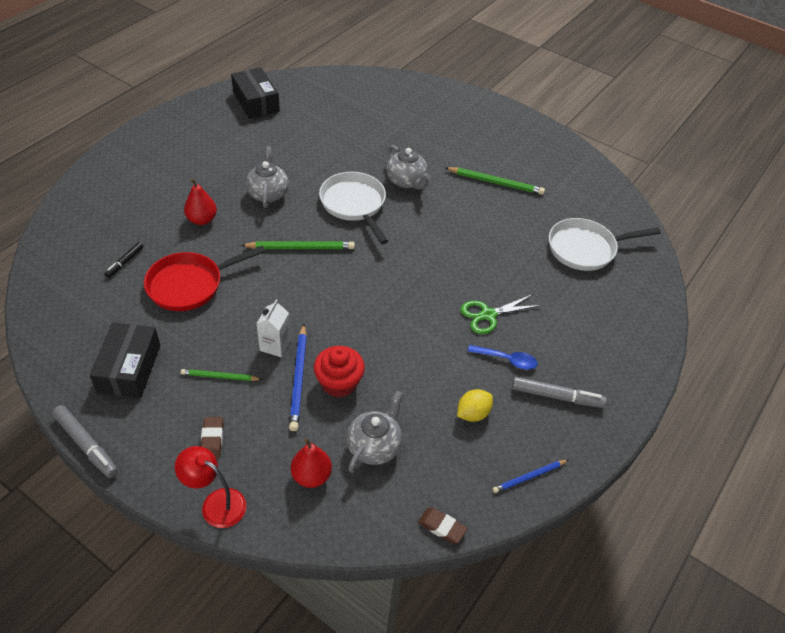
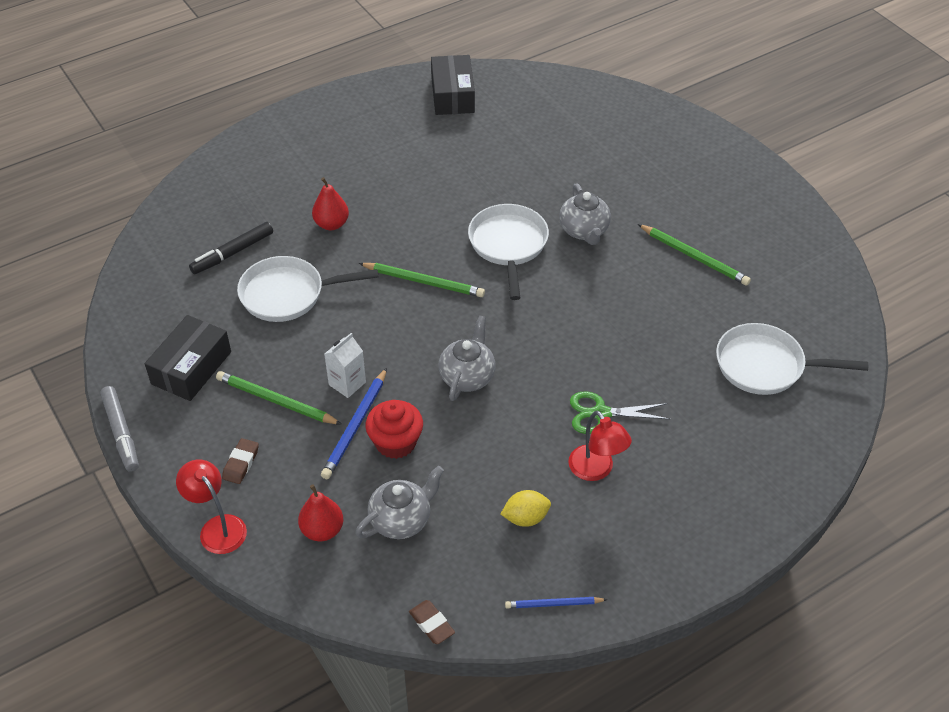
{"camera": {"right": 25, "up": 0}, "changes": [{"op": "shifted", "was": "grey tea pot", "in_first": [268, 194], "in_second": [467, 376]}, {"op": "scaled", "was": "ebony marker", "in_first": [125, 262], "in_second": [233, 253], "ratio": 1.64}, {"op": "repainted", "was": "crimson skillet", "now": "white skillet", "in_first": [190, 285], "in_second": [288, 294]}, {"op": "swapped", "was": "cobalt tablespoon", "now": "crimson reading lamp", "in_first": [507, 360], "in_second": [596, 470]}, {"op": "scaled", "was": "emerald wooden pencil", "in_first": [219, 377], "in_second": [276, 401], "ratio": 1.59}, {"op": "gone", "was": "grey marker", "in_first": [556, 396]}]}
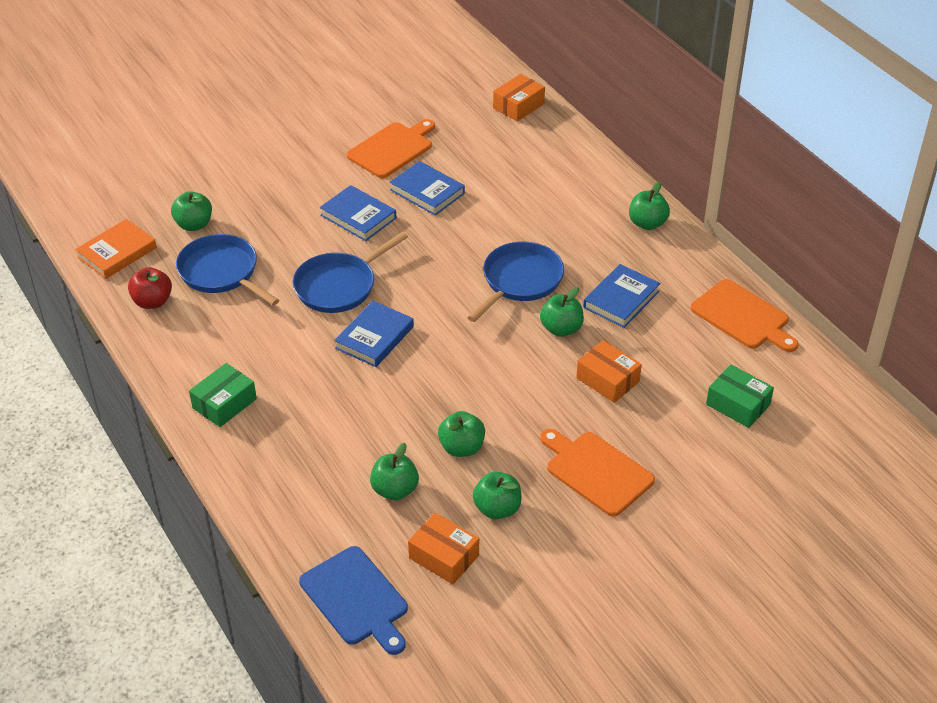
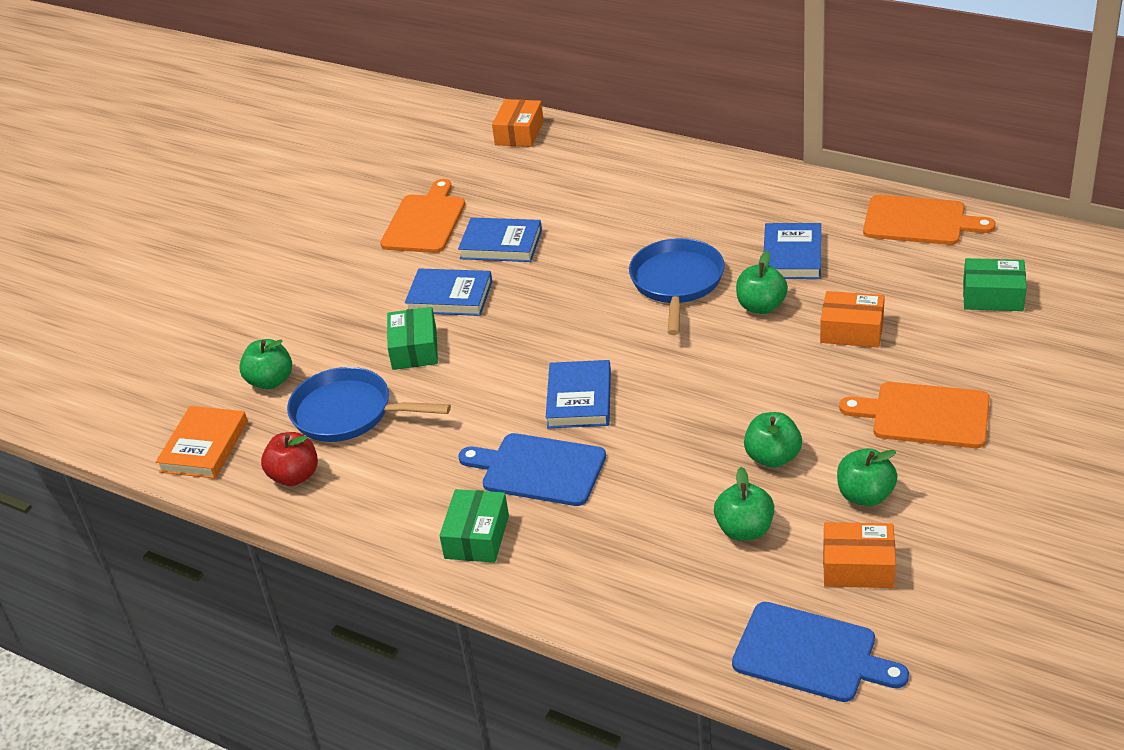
{"camera": {"right": -25, "up": -5}, "changes": [{"op": "gone", "was": "emerald toy apple", "in_first": [647, 223]}, {"op": "gone", "was": "cobalt skillet", "in_first": [339, 286]}, {"op": "new", "now": "emerald box", "in_second": [414, 349]}, {"op": "new", "now": "cobalt chopping board", "in_second": [538, 469]}]}
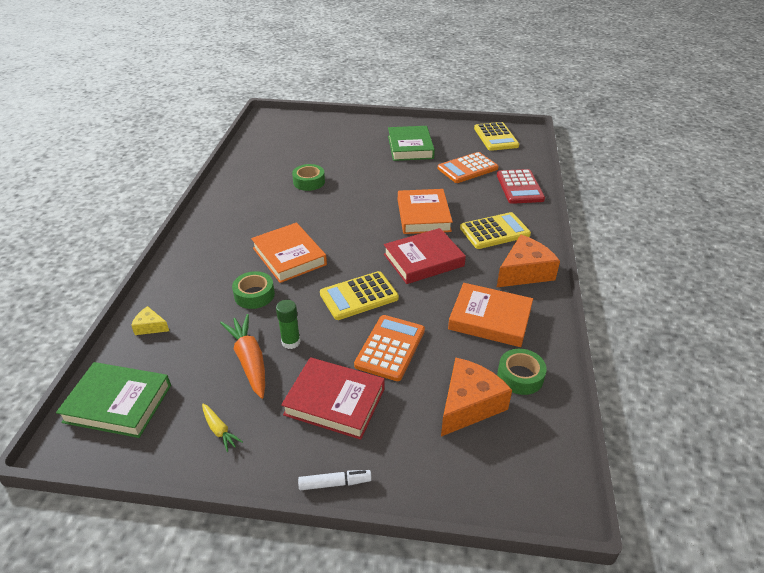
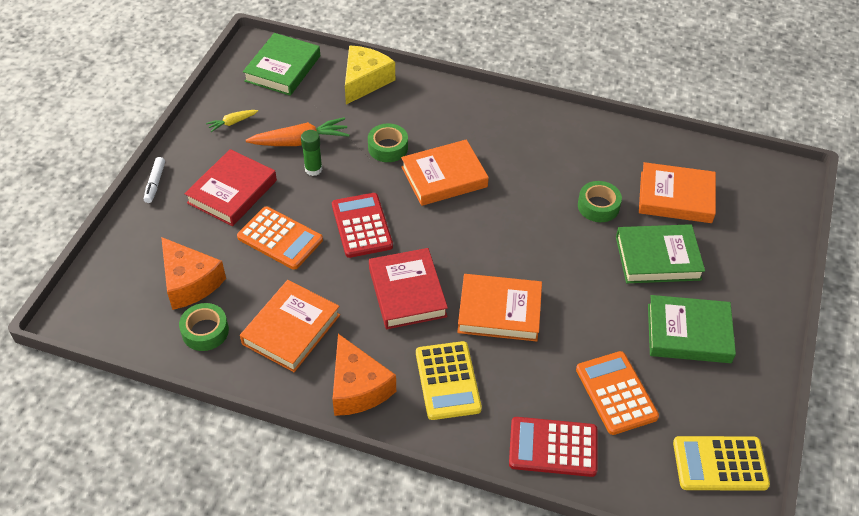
{"camera": {"right": 100, "up": 10}, "changes": [{"op": "repainted", "was": "bright yellow pocket calculator", "now": "crimson pocket calculator", "in_first": [359, 296], "in_second": [362, 225]}, {"op": "scaled", "was": "bright yellow cheese wedge", "in_first": [150, 327], "in_second": [365, 81], "ratio": 2.01}, {"op": "new", "now": "bright orange hardcover", "in_second": [675, 197]}, {"op": "new", "now": "emerald hardcover", "in_second": [658, 258]}]}
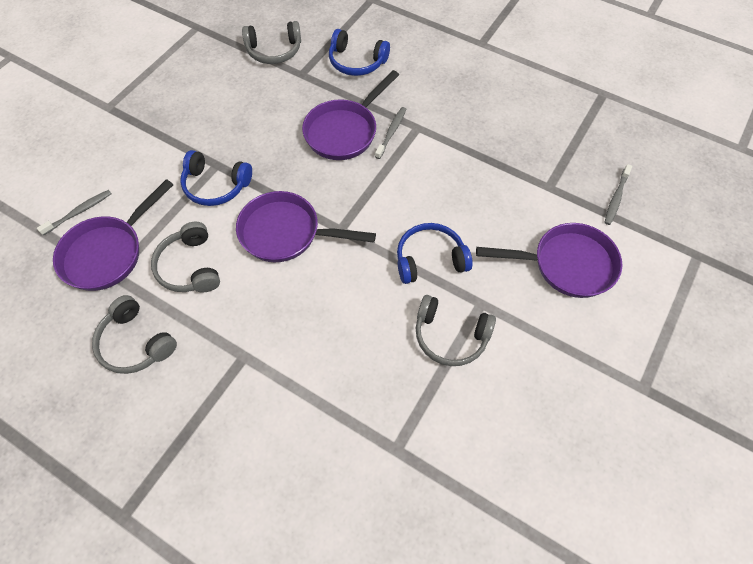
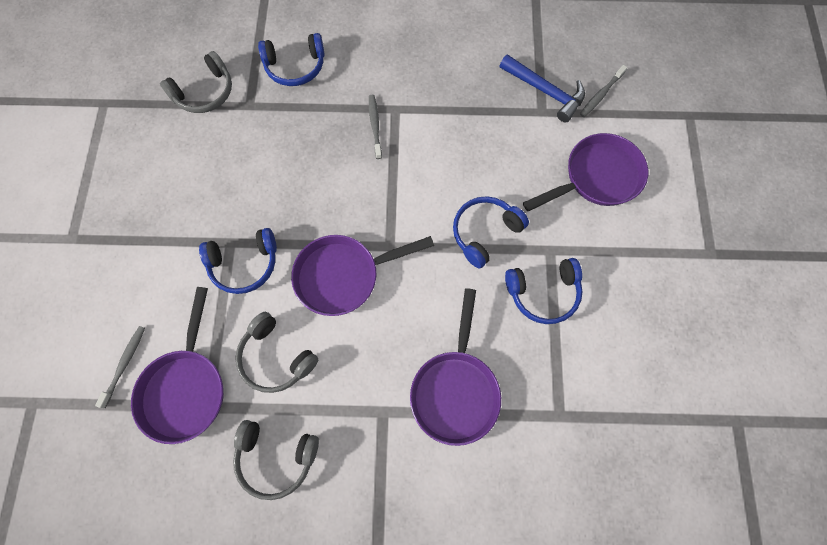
{"camera": {"right": -30, "up": 10}, "changes": [{"op": "shifted", "was": "royal purple skillet", "in_first": [344, 131], "in_second": [455, 389]}, {"op": "rotated", "was": "grey tooth brush", "in_first": [616, 198], "in_second": [601, 94], "clockwise": 45}, {"op": "repainted", "was": "grey over-ear headphones", "now": "cobalt over-ear headphones", "in_first": [450, 336], "in_second": [543, 293]}, {"op": "new", "now": "cobalt hammer", "in_second": [545, 91]}]}
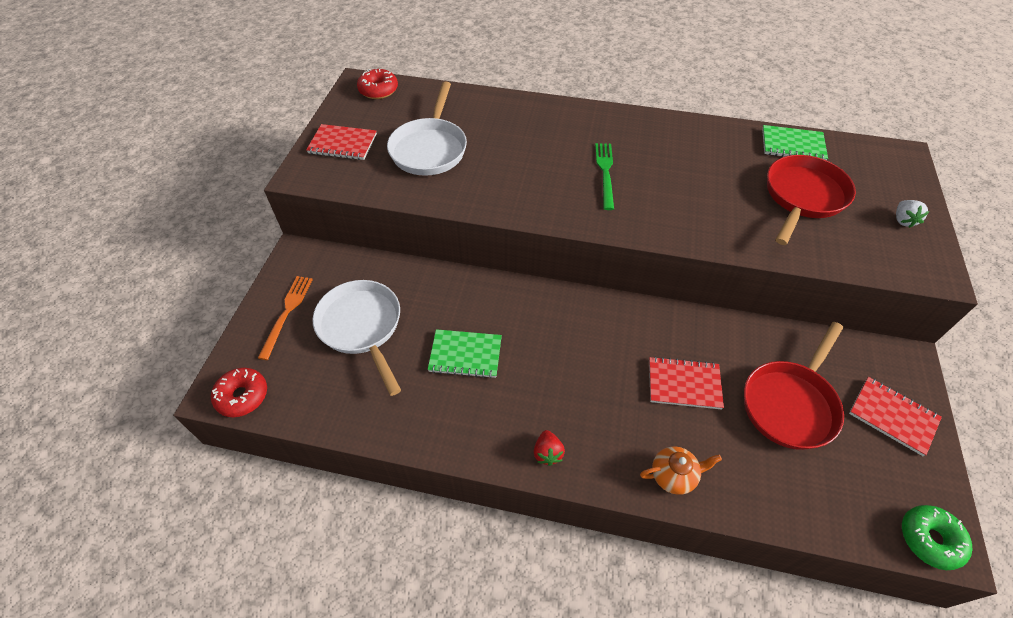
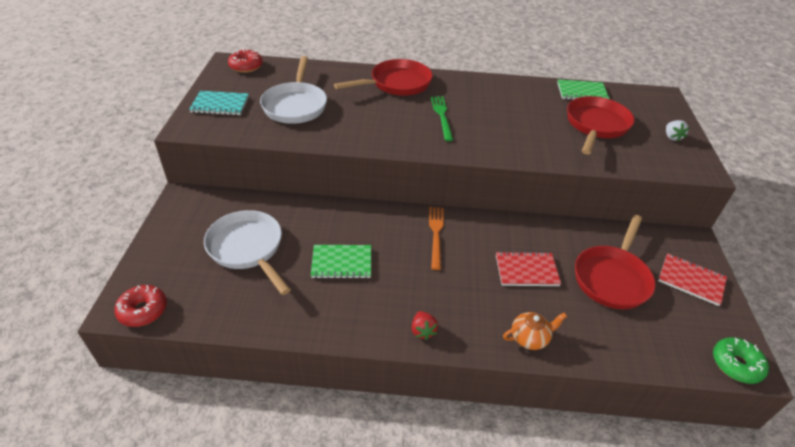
{"camera": {"right": -10, "up": -10}, "changes": [{"op": "repainted", "was": "crimson notepad", "now": "teal notepad", "in_first": [342, 144], "in_second": [220, 105]}, {"op": "shifted", "was": "bright orange table fork", "in_first": [287, 313], "in_second": [436, 234]}, {"op": "new", "now": "crimson skillet", "in_second": [396, 84]}]}
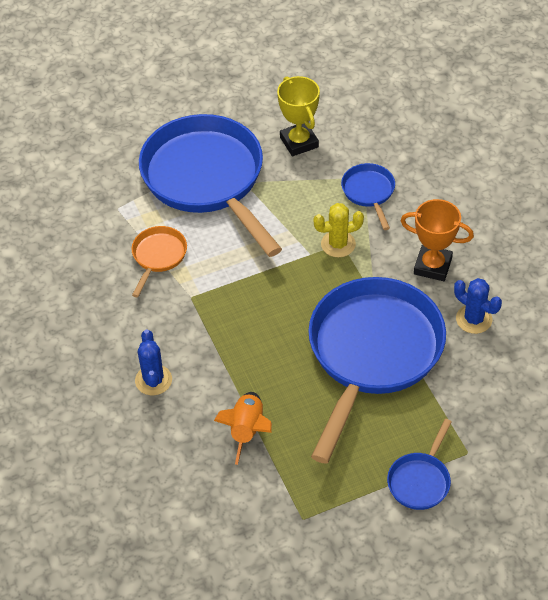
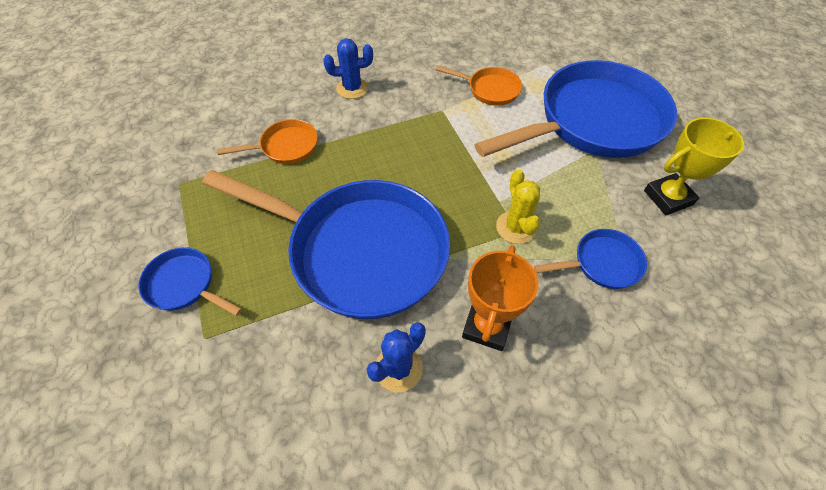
{"camera": {"right": 90, "up": 5}, "changes": [{"op": "swapped", "was": "bright orange toy rocket", "now": "bright orange skillet", "in_first": [247, 430], "in_second": [285, 147]}]}
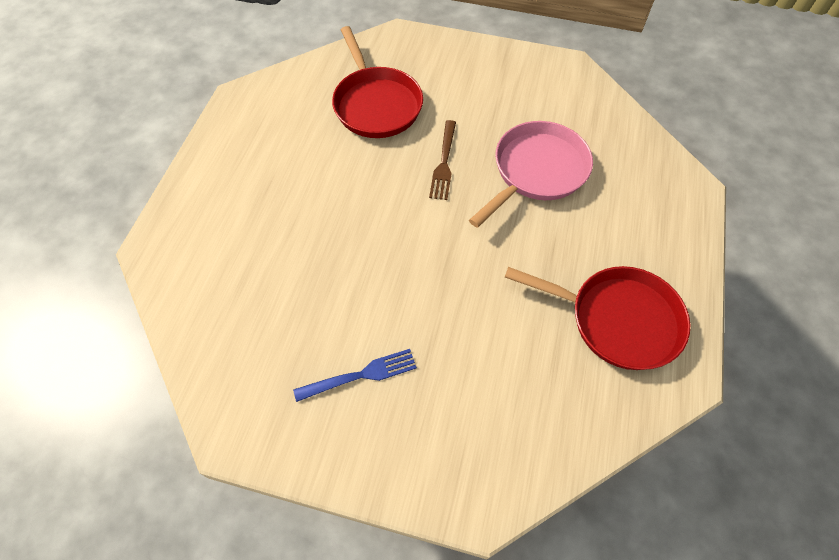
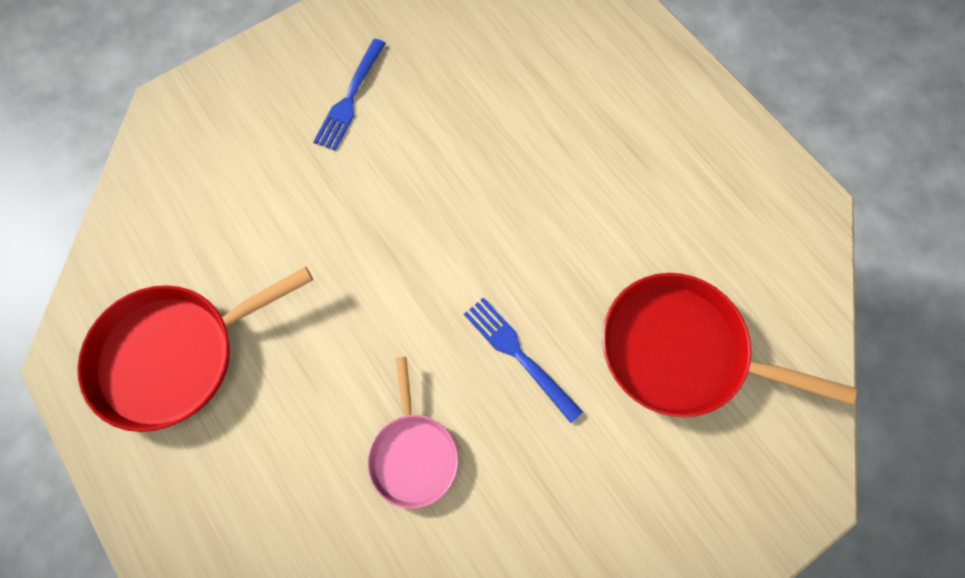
{"camera": {"right": 130, "up": 10}, "changes": [{"op": "repainted", "was": "brown table fork", "now": "cobalt table fork", "in_first": [444, 163], "in_second": [518, 355]}, {"op": "scaled", "was": "rosy skillet", "in_first": [536, 171], "in_second": [413, 454], "ratio": 0.59}]}
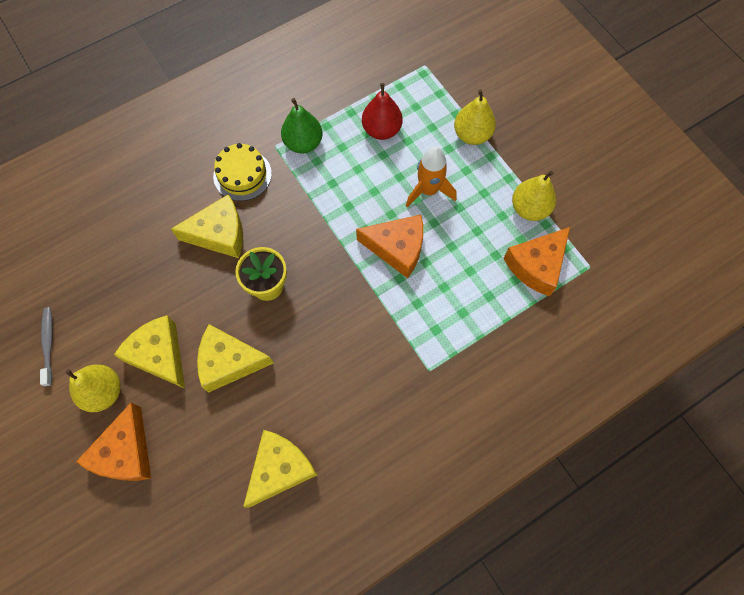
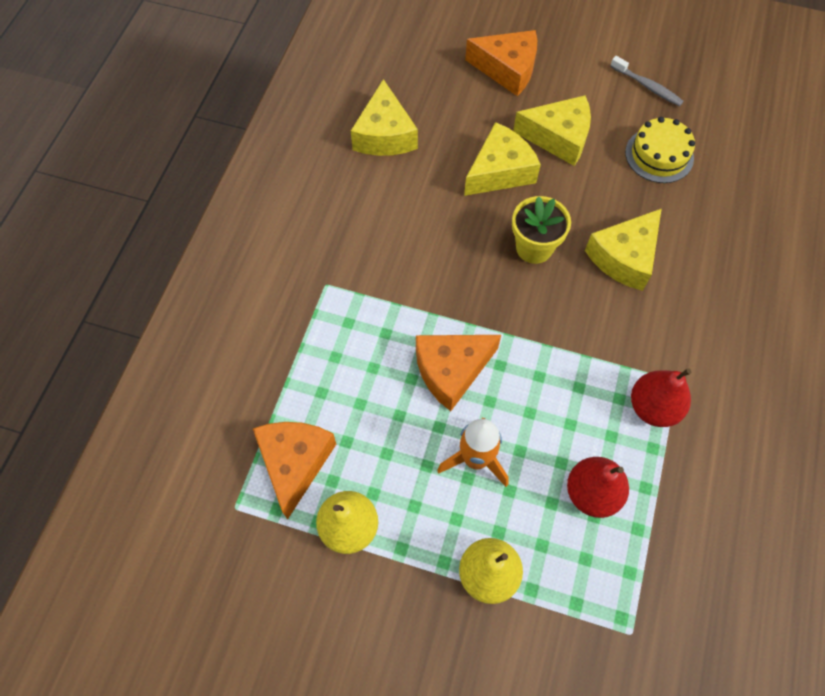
{"camera": {"right": 140, "up": -5}, "changes": [{"op": "repainted", "was": "emerald pear", "now": "crimson pear", "in_first": [303, 143], "in_second": [653, 407]}, {"op": "shifted", "was": "bright yellow cake", "in_first": [242, 175], "in_second": [659, 155]}, {"op": "gone", "was": "bright yellow pear", "in_first": [103, 392]}, {"op": "rotated", "was": "bright orange cheese wedge", "in_first": [126, 452], "in_second": [507, 69], "clockwise": 135}]}
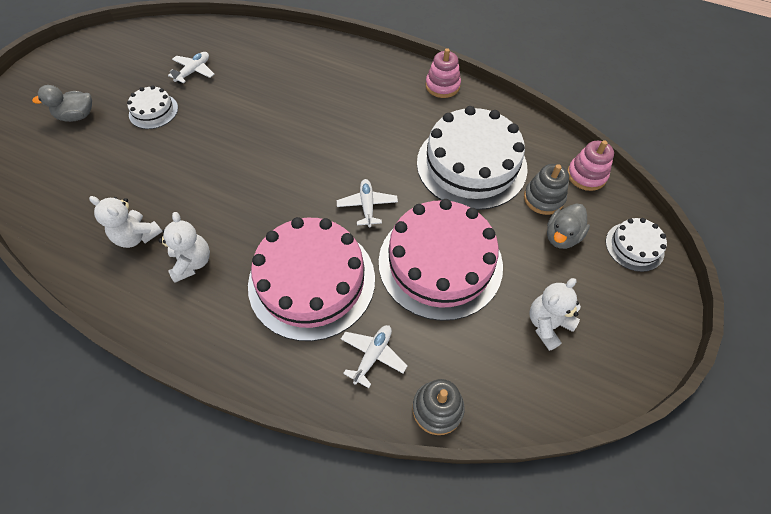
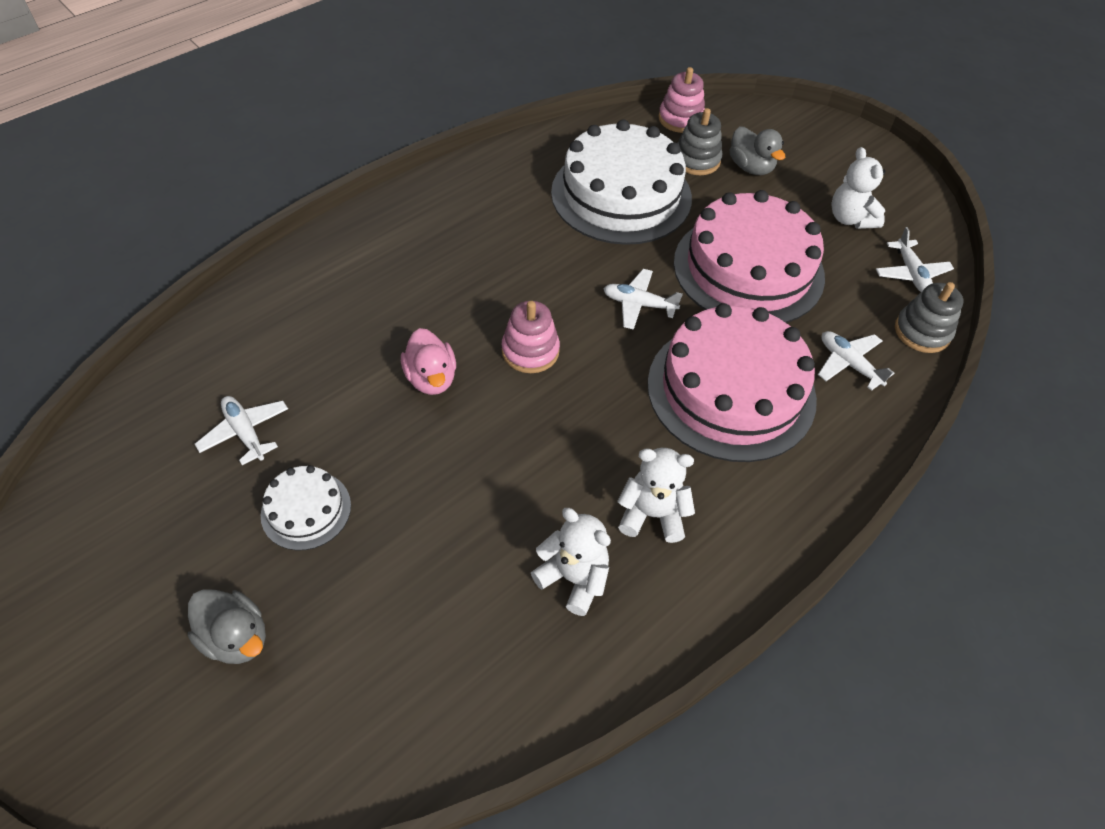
{"camera": {"right": -70, "up": -5}, "changes": [{"op": "shifted", "was": "rosy stacking rings", "in_first": [442, 86], "in_second": [530, 351]}, {"op": "rotated", "was": "grey rubber duck", "in_first": [77, 116], "in_second": [236, 637], "clockwise": -60}, {"op": "rotated", "was": "white teddy", "in_first": [137, 236], "in_second": [573, 578], "clockwise": -105}, {"op": "gone", "was": "white cake", "in_first": [634, 246]}, {"op": "new", "now": "white toy plane", "in_second": [910, 273]}, {"op": "new", "now": "rosy rubber duck", "in_second": [431, 378]}]}
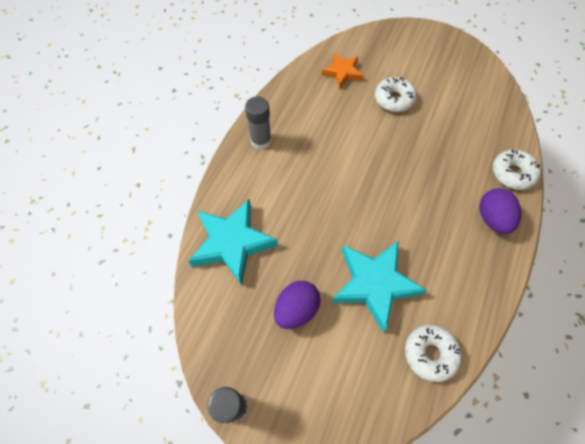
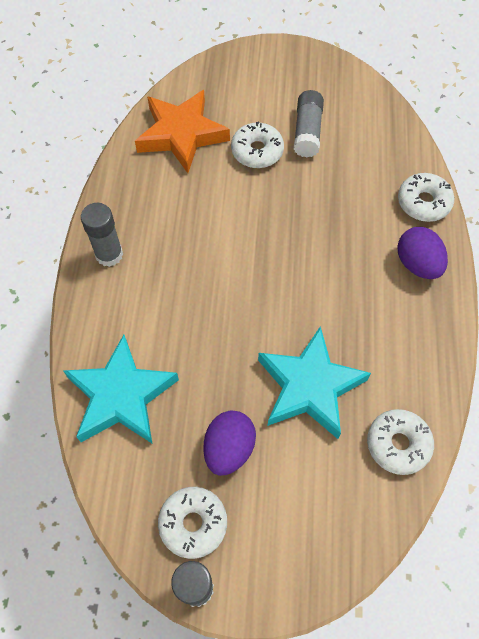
{"camera": {"right": -20, "up": 0}, "changes": [{"op": "scaled", "was": "bright orange five-pointed star", "in_first": [342, 73], "in_second": [182, 135], "ratio": 1.71}, {"op": "new", "now": "grey glue stick", "in_second": [307, 132]}, {"op": "new", "now": "white glazed donut", "in_second": [193, 523]}]}
